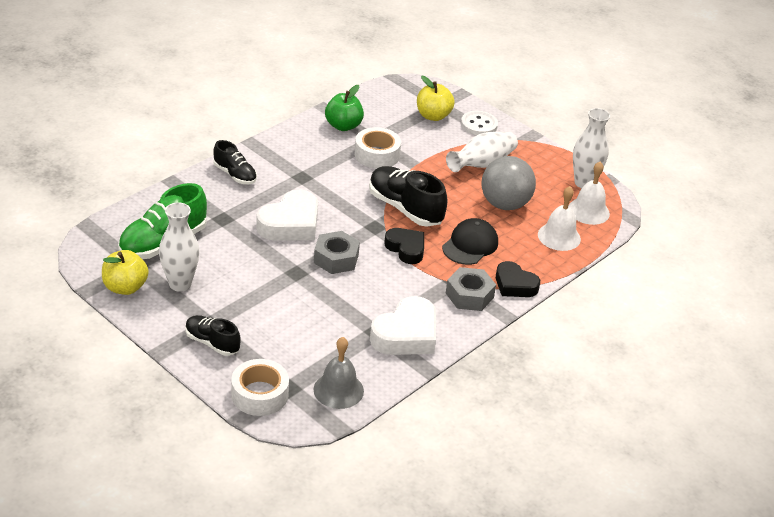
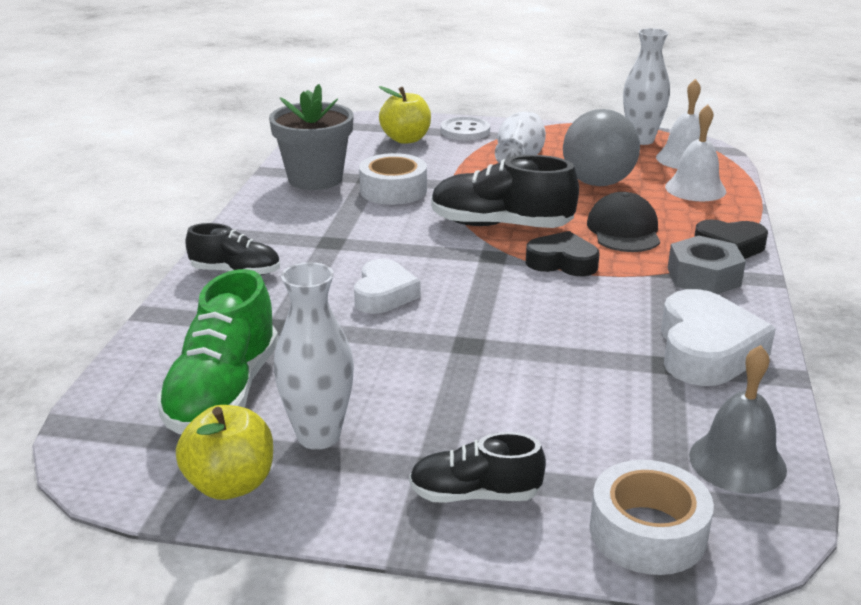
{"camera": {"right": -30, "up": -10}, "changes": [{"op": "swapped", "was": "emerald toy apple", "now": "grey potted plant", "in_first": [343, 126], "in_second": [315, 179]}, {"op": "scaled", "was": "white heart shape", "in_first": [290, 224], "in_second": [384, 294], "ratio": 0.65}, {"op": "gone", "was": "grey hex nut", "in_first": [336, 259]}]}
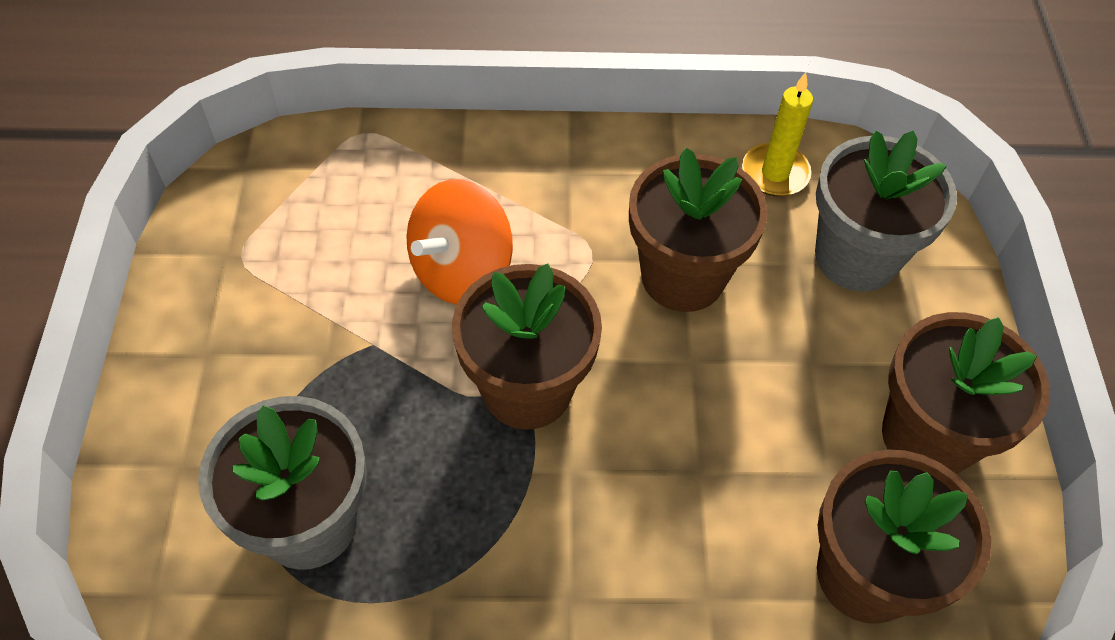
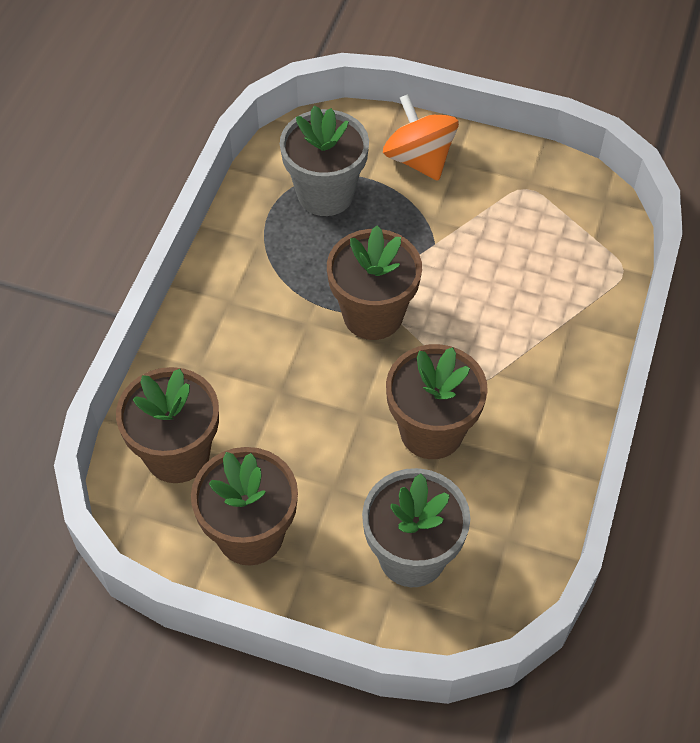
{"camera": {"right": 110, "up": 0}, "changes": [{"op": "gone", "was": "bright yellow pillar candle", "in_first": [775, 173]}, {"op": "shifted", "was": "bright orange spinning top", "in_first": [461, 271], "in_second": [419, 159]}]}
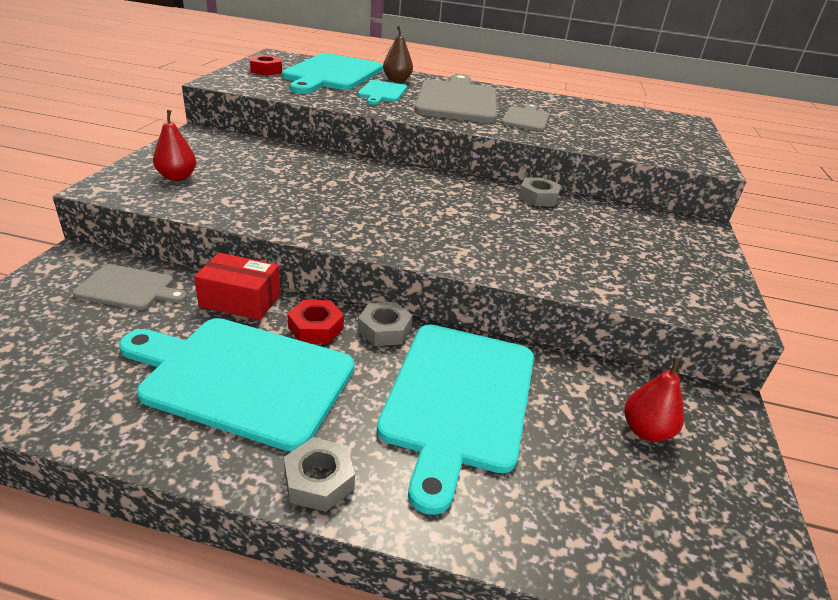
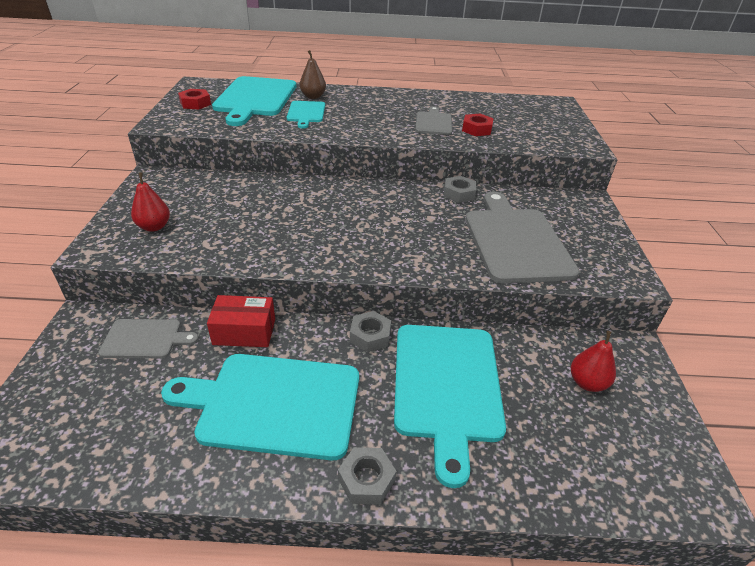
{"camera": {"right": -10, "up": 5}, "changes": [{"op": "shifted", "was": "grey chopping board", "in_first": [457, 100], "in_second": [515, 241]}, {"op": "shifted", "was": "crimson hex nut", "in_first": [316, 328], "in_second": [476, 129]}]}
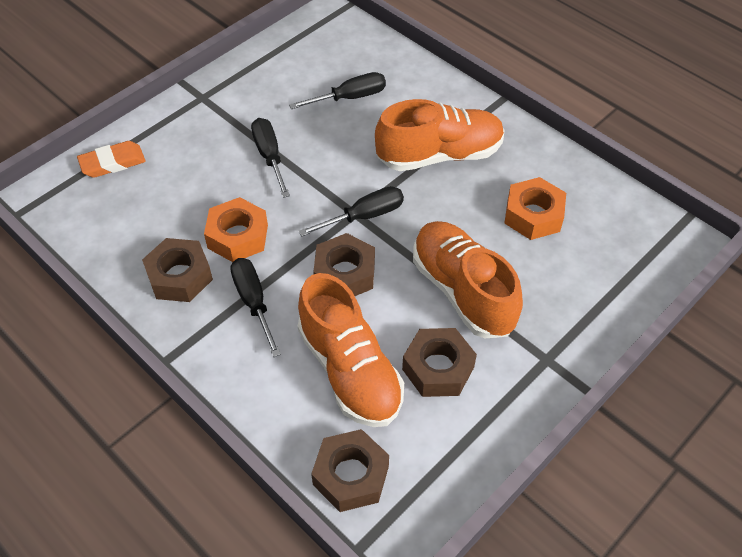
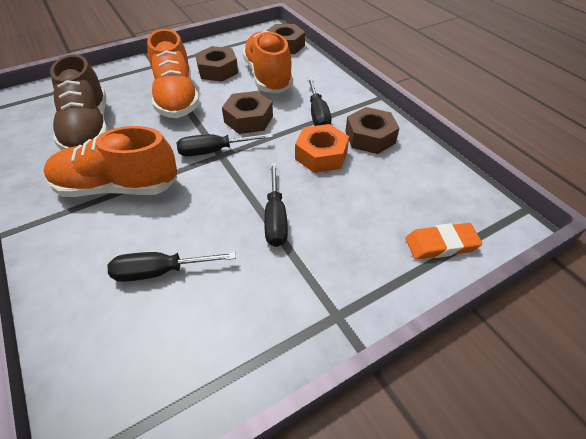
{"camera": {"right": -165, "up": -5}, "changes": [{"op": "swapped", "was": "bright orange hex nut", "now": "brown lace-up shoe", "in_first": [533, 215], "in_second": [88, 129]}]}
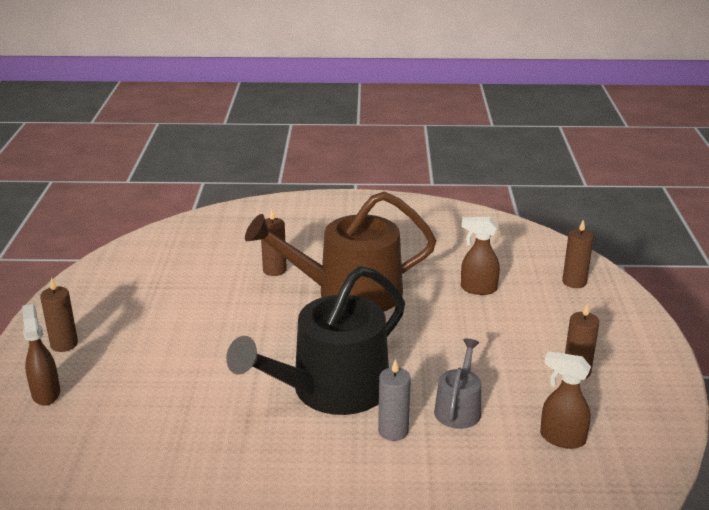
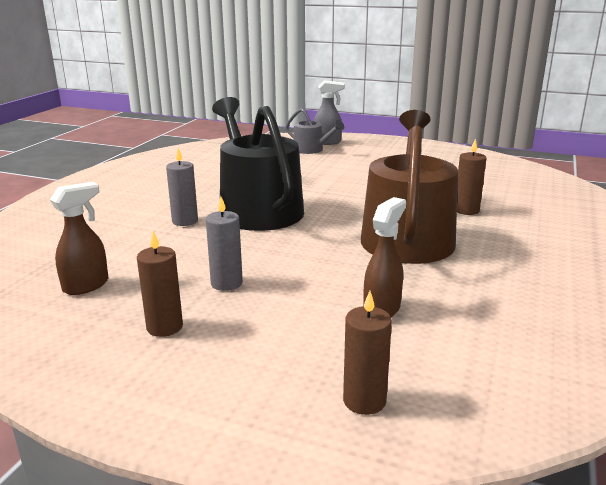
{"camera": {"right": 110, "up": -5}, "changes": [{"op": "gone", "was": "brown pillar candle", "in_first": [64, 344]}, {"op": "repainted", "was": "brown spray bottle", "now": "grey spray bottle", "in_first": [46, 393], "in_second": [327, 142]}, {"op": "shifted", "was": "grey watering pot", "in_first": [459, 408], "in_second": [311, 150]}, {"op": "new", "now": "grey pillar candle", "in_second": [226, 283]}]}
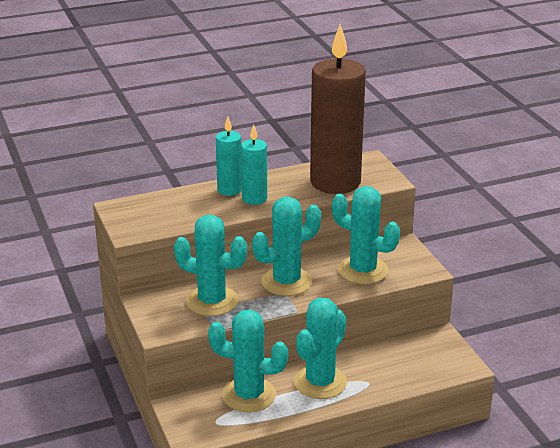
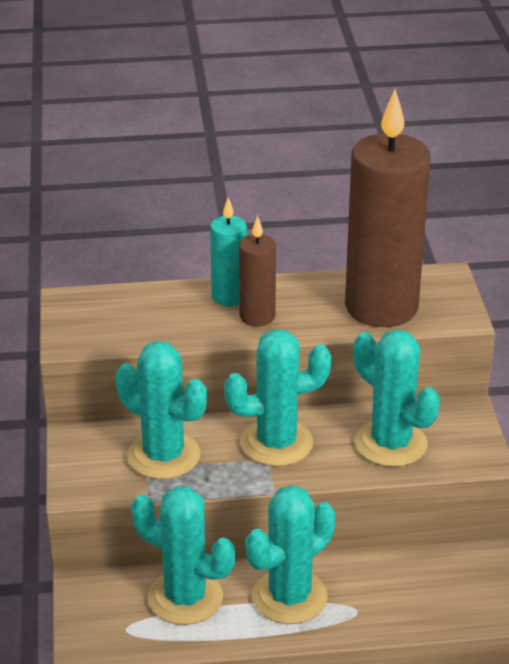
{"camera": {"right": 15, "up": 5}, "changes": [{"op": "repainted", "was": "teal pillar candle", "now": "brown pillar candle", "in_first": [254, 199], "in_second": [257, 316]}]}
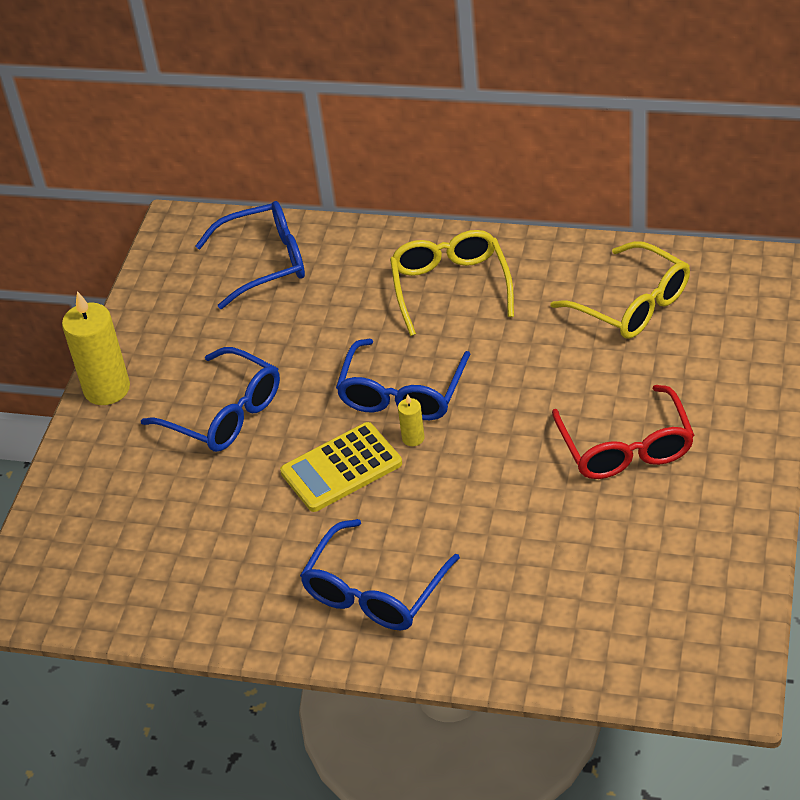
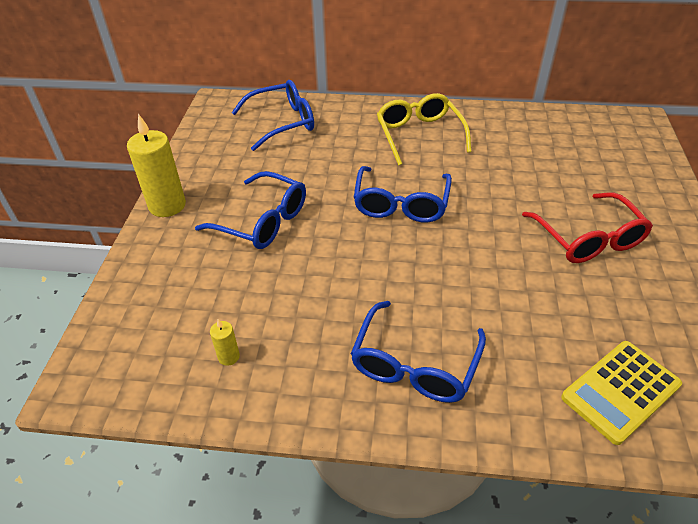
{"camera": {"right": -10, "up": 0}, "changes": [{"op": "gone", "was": "bright yellow glasses", "in_first": [632, 304]}, {"op": "shifted", "was": "bright yellow pillar candle", "in_first": [413, 438], "in_second": [229, 357]}, {"op": "shifted", "was": "bright yellow pocket calculator", "in_first": [341, 468], "in_second": [620, 391]}]}
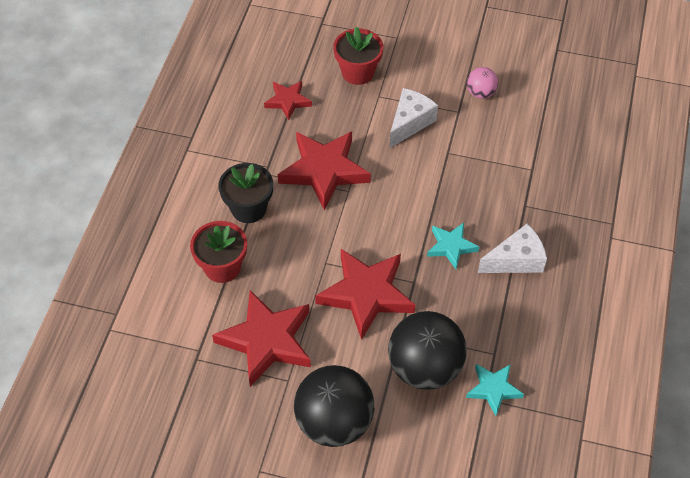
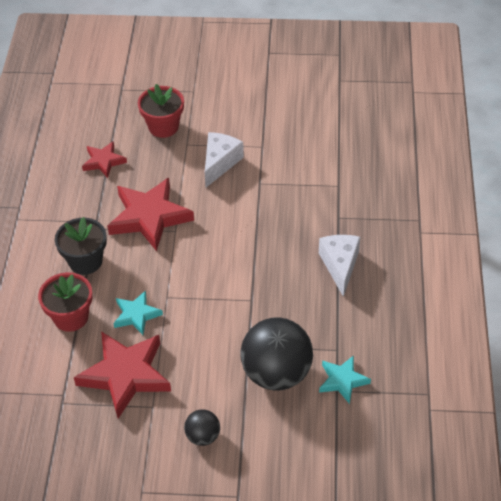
{"camera": {"right": -10, "up": -5}, "changes": [{"op": "gone", "was": "rosy ball", "in_first": [480, 93]}, {"op": "shifted", "was": "teal five-pointed star", "in_first": [451, 247], "in_second": [136, 315]}, {"op": "rotated", "was": "white cheese wedge", "in_first": [516, 260], "in_second": [340, 265], "clockwise": -60}, {"op": "gone", "was": "crimson five-pointed star", "in_first": [366, 294]}, {"op": "scaled", "was": "ebony ball", "in_first": [334, 422], "in_second": [203, 436], "ratio": 0.48}]}
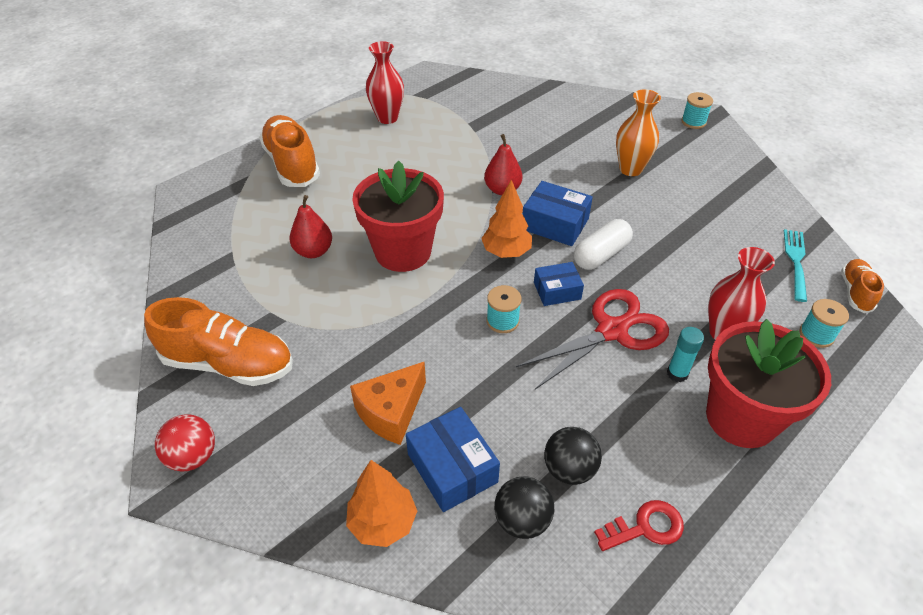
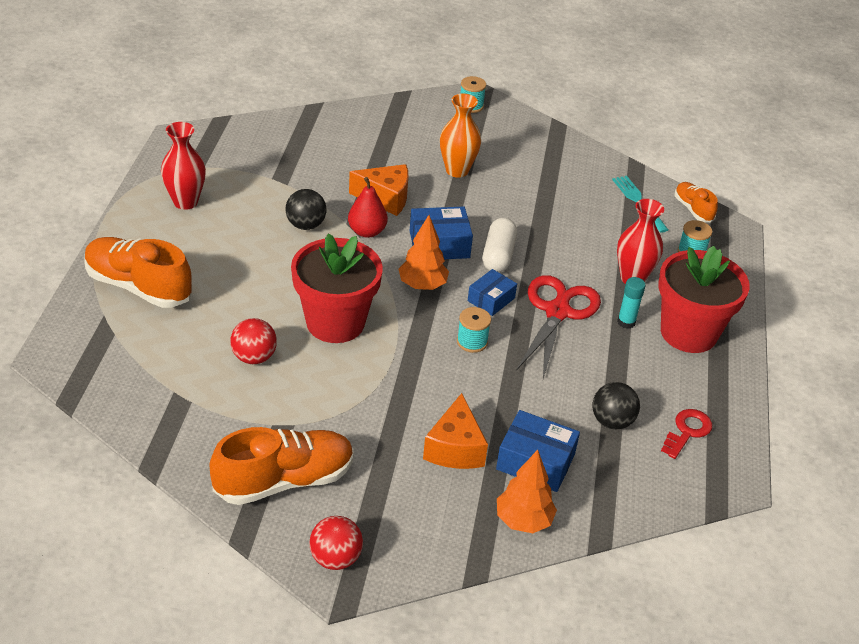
{"camera": {"right": -40, "up": -5}, "changes": [{"op": "swapped", "was": "crimson pear", "now": "crimson ball", "in_first": [313, 251], "in_second": [254, 357]}, {"op": "shifted", "was": "ebony ball", "in_first": [522, 520], "in_second": [305, 225]}, {"op": "new", "now": "bright orange cheese wedge", "in_second": [385, 198]}]}
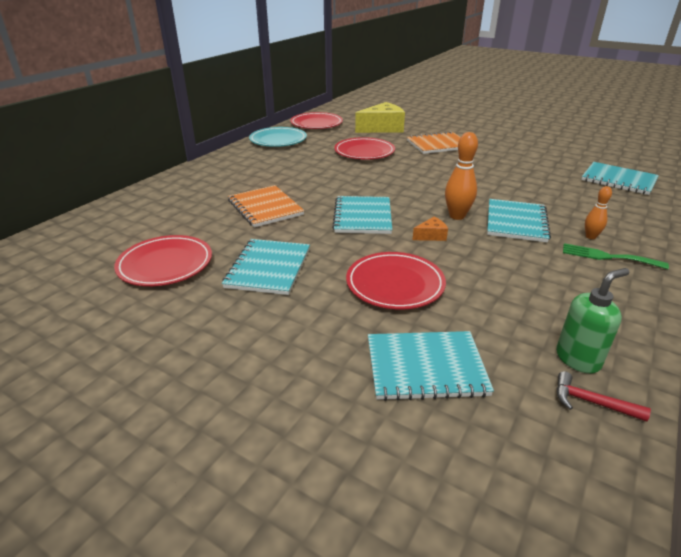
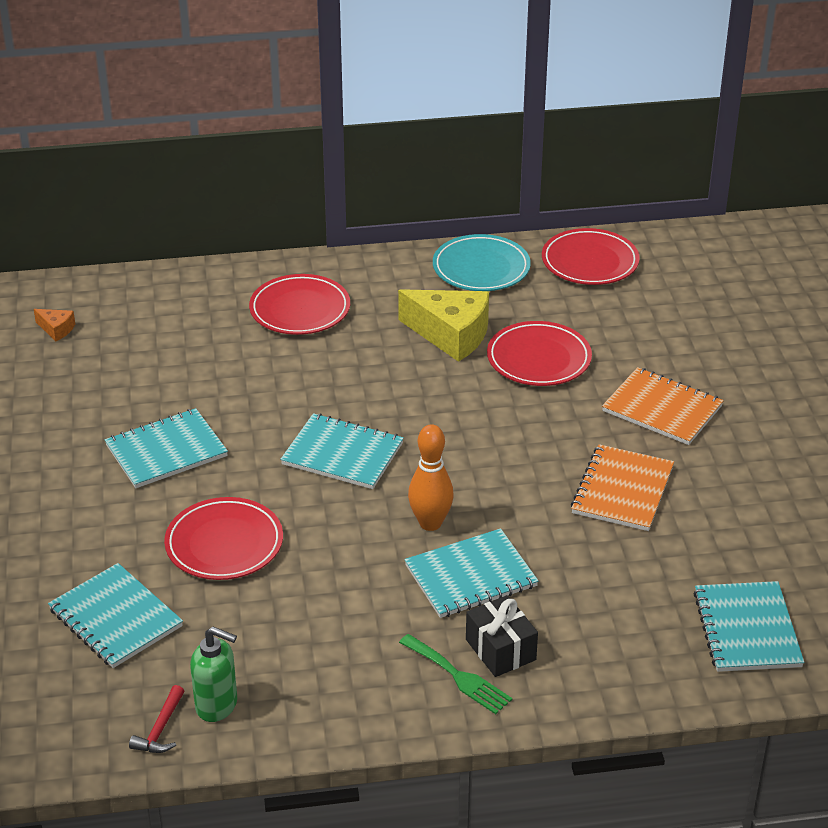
{"camera": {"right": 50, "up": 5}, "changes": [{"op": "shifted", "was": "bright yellow cheese wedge", "in_first": [382, 128], "in_second": [451, 335]}, {"op": "shifted", "was": "bright orange notepad", "in_first": [265, 208], "in_second": [622, 490]}, {"op": "swapped", "was": "bright orange skittle", "now": "ebony present", "in_first": [590, 237], "in_second": [500, 649]}, {"op": "rotated", "was": "teal notepad", "in_first": [363, 217], "in_second": [342, 454], "clockwise": 60}, {"op": "shifted", "was": "bright orange cheese wedge", "in_first": [431, 236], "in_second": [56, 329]}, {"op": "shifted", "was": "crimson dinner plate", "in_first": [165, 264], "in_second": [300, 310]}, {"op": "rotated", "was": "emerald table fork", "in_first": [607, 257], "in_second": [458, 676], "clockwise": 150}, {"op": "rotated", "was": "crimson hammer", "in_first": [591, 402], "in_second": [160, 729], "clockwise": -150}]}
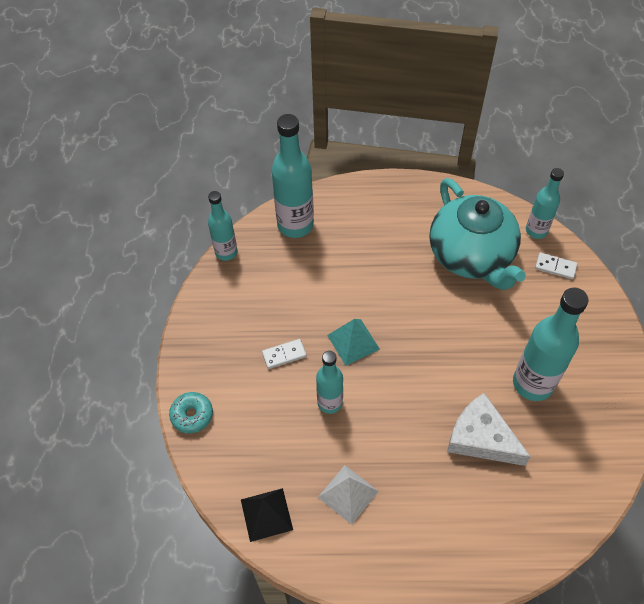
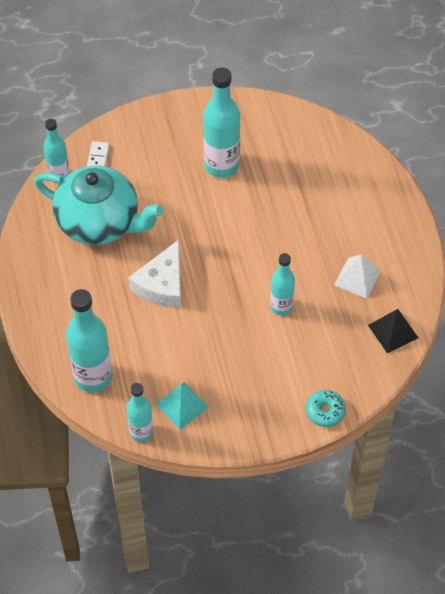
{"camera": {"right": -105, "up": 0}, "changes": [{"op": "rotated", "was": "teal tea pot", "in_first": [471, 256], "in_second": [100, 222], "clockwise": 60}, {"op": "shifted", "was": "teal solid pyramid", "in_first": [353, 342], "in_second": [182, 405]}, {"op": "gone", "was": "white domino", "in_first": [284, 354]}, {"op": "shifted", "was": "white cheese wedge", "in_first": [481, 438], "in_second": [162, 284]}]}
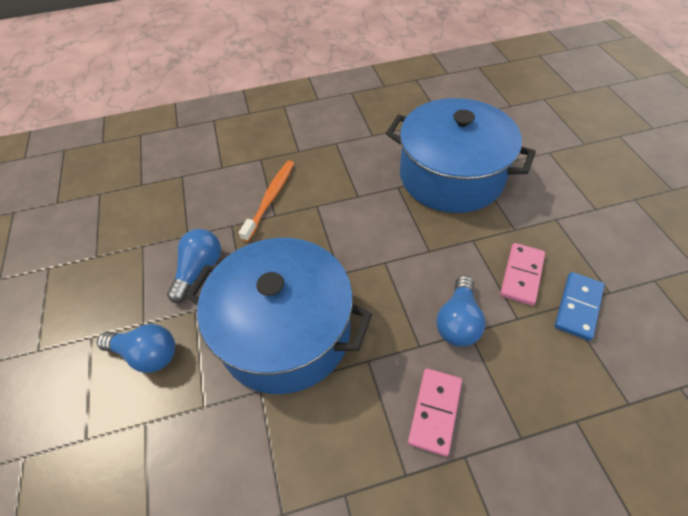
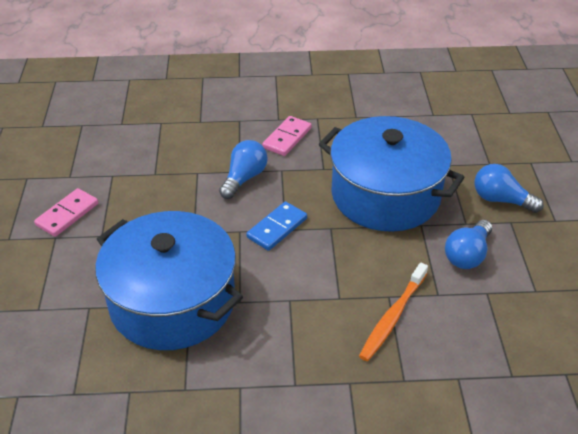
{"camera": {"right": -170, "up": -10}, "changes": [{"op": "shifted", "was": "rosy domino", "in_first": [522, 275], "in_second": [67, 214]}, {"op": "shifted", "was": "cobalt domino", "in_first": [578, 307], "in_second": [277, 228]}]}
